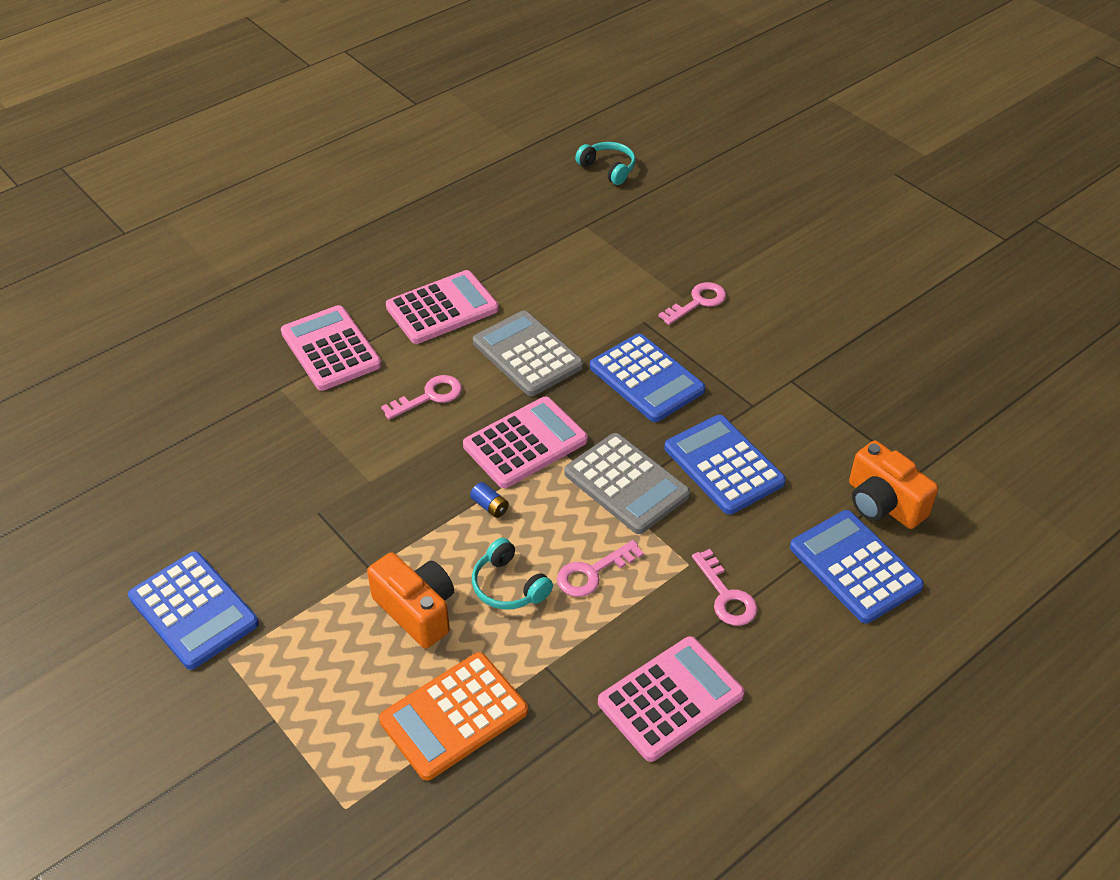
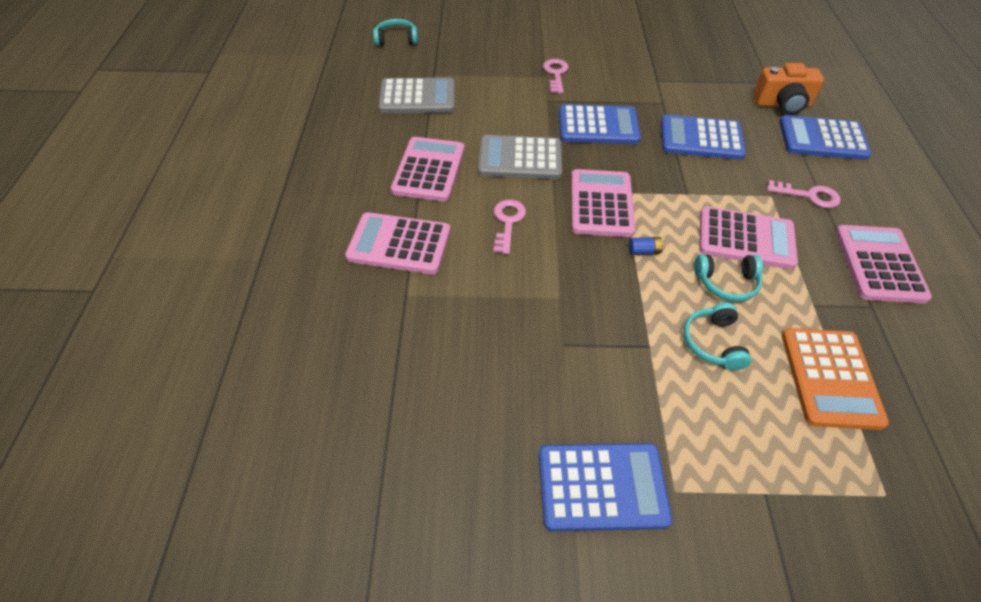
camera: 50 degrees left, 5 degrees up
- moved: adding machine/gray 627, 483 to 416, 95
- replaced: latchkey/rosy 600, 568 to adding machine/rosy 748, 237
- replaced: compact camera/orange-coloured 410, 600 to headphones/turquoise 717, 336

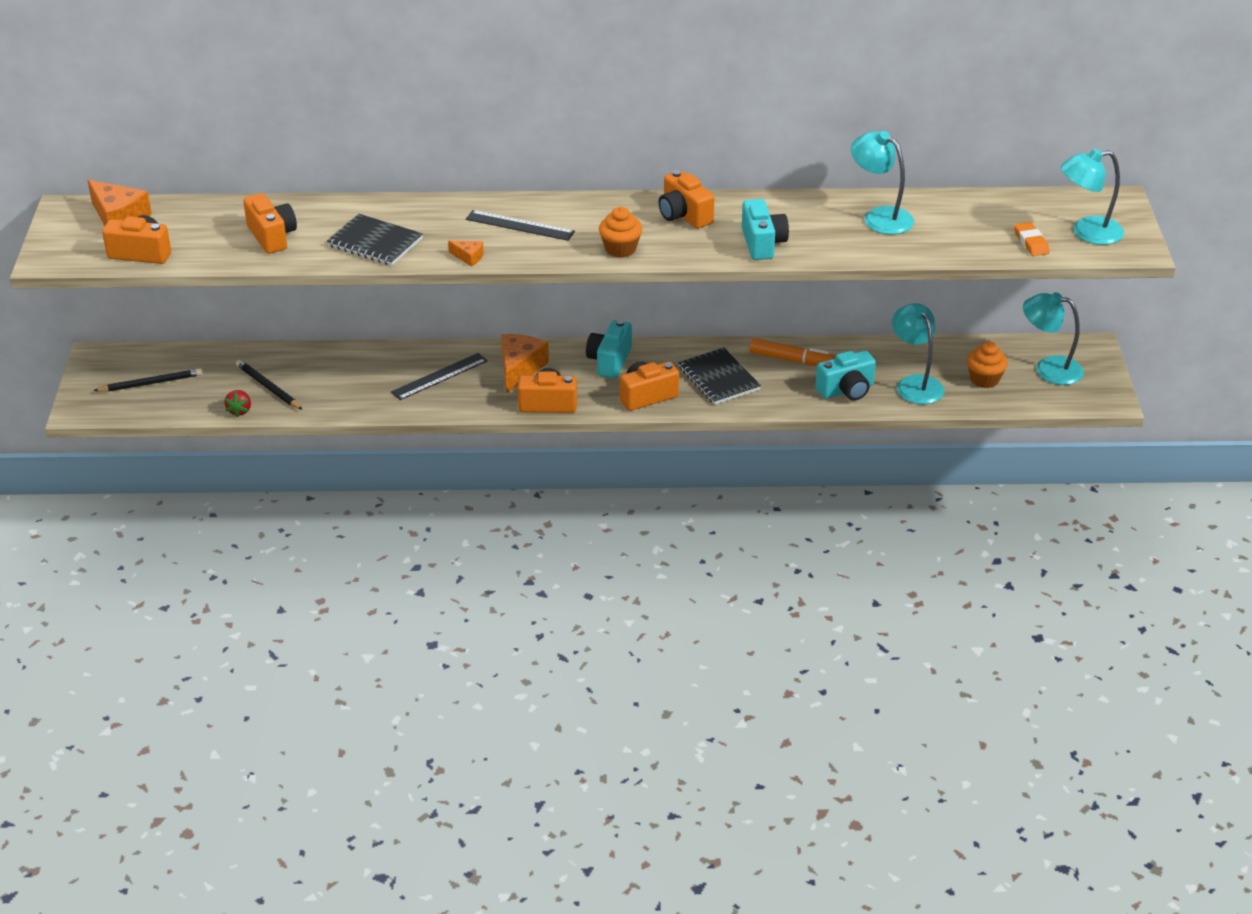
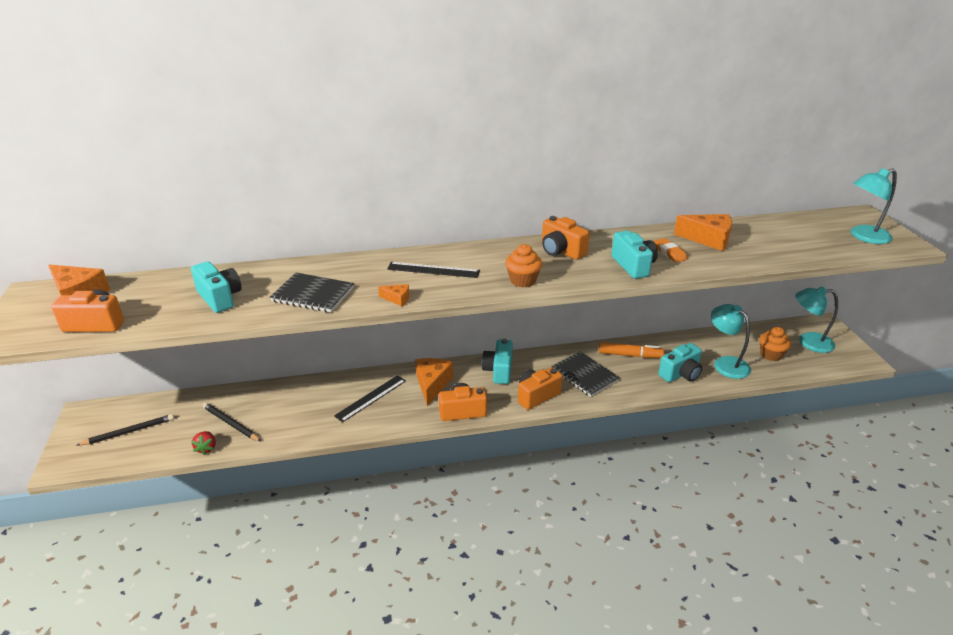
camera: 10 degrees left, 5 degrees down
- replaced: reading lamp/turquoise 882, 183 to cheese/orange-coloured 703, 232
- recoloured: compact camera/orange-coloured 270, 223 to compact camera/turquoise 216, 287
- moved: gum eraser/orange-coloured 1032, 239 to 670, 250

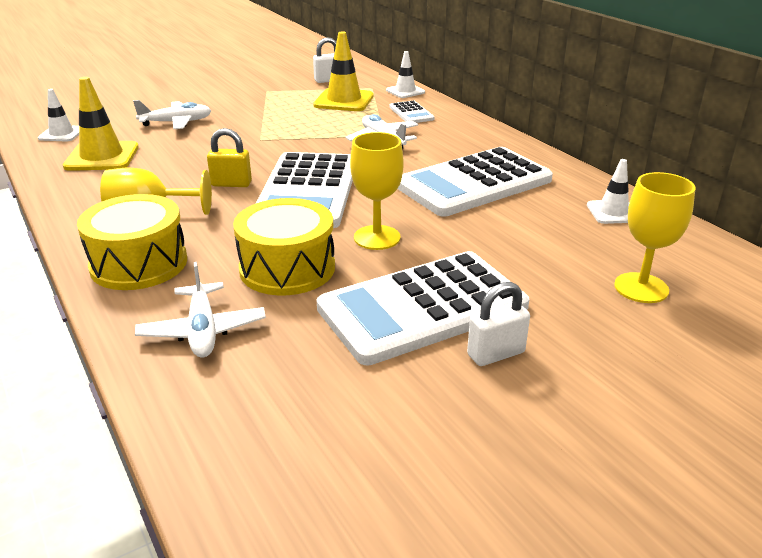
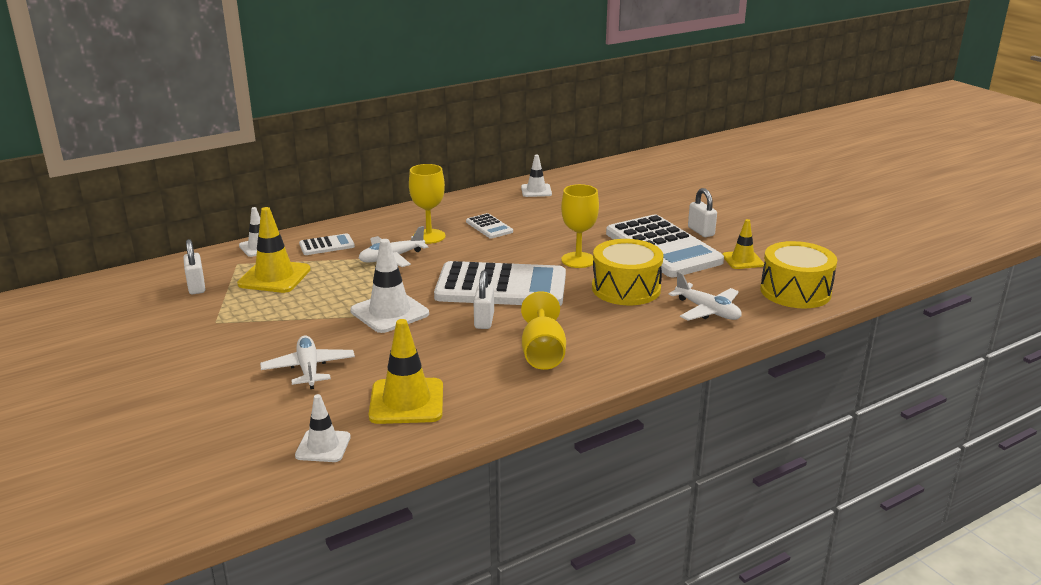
camera: 90 degrees left, 5 degrees down
- recoloured: padlock/yellow 229, 157 to padlock/snow-white 483, 299
- resized: adding machine/snow-white 475, 182 = 489, 226 x0.44
- moved: chalice/yellow 655, 237 to 427, 204
- moved: drum/yellow 132, 242 to 798, 275
- turned: aeroplane/snow-white 200, 309 = 705, 296 60 degrees clockwise
- added: safety cone/yellow 743, 244
- added: safety cone/snow-white 389, 286

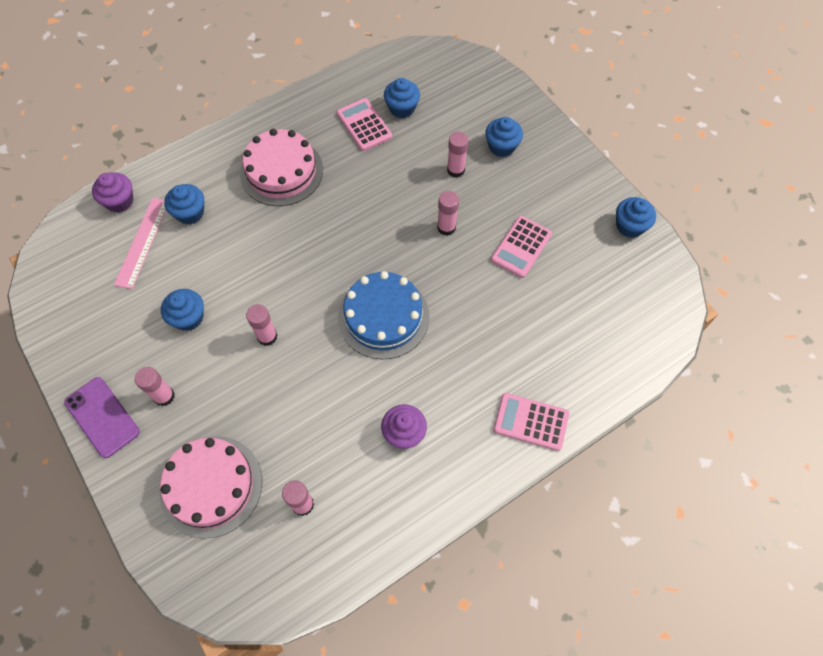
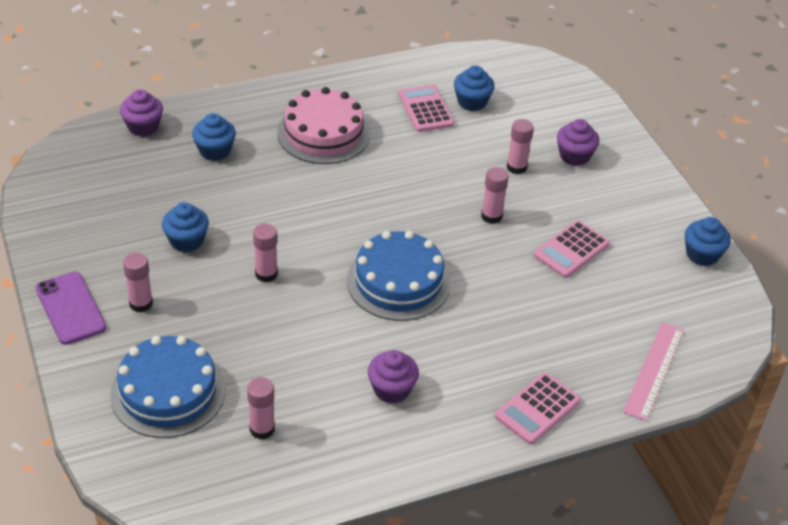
camera: 10 degrees right, 20 degrees down
- recoloured: muffin/royal blue 504, 137 to muffin/royal purple 578, 142
- moved: straightedge/rosy 140, 243 to 653, 371
- turned: adding machine/rosy 531, 422 = 538, 408 75 degrees counterclockwise
- recoloured: gateau/rosy 211, 487 to gateau/royal blue 168, 387

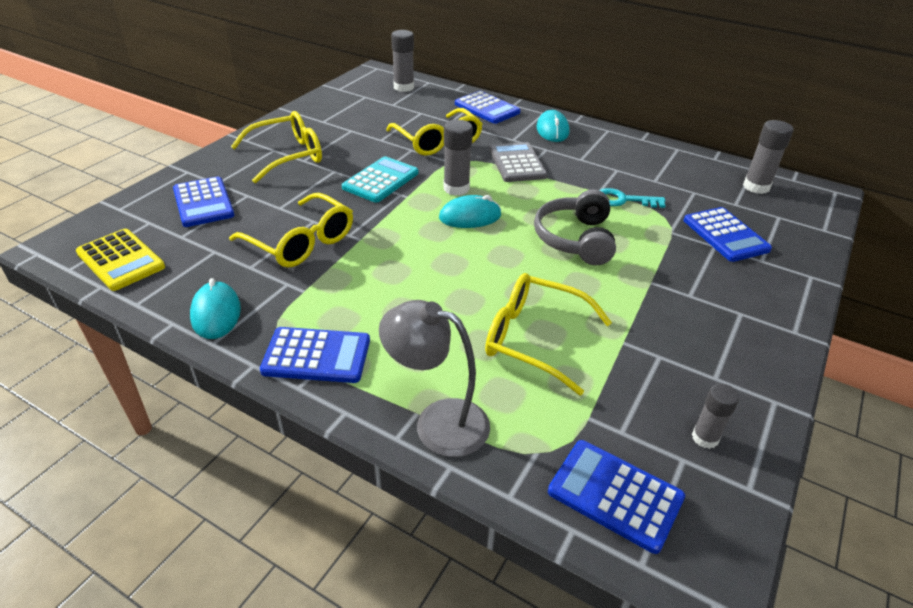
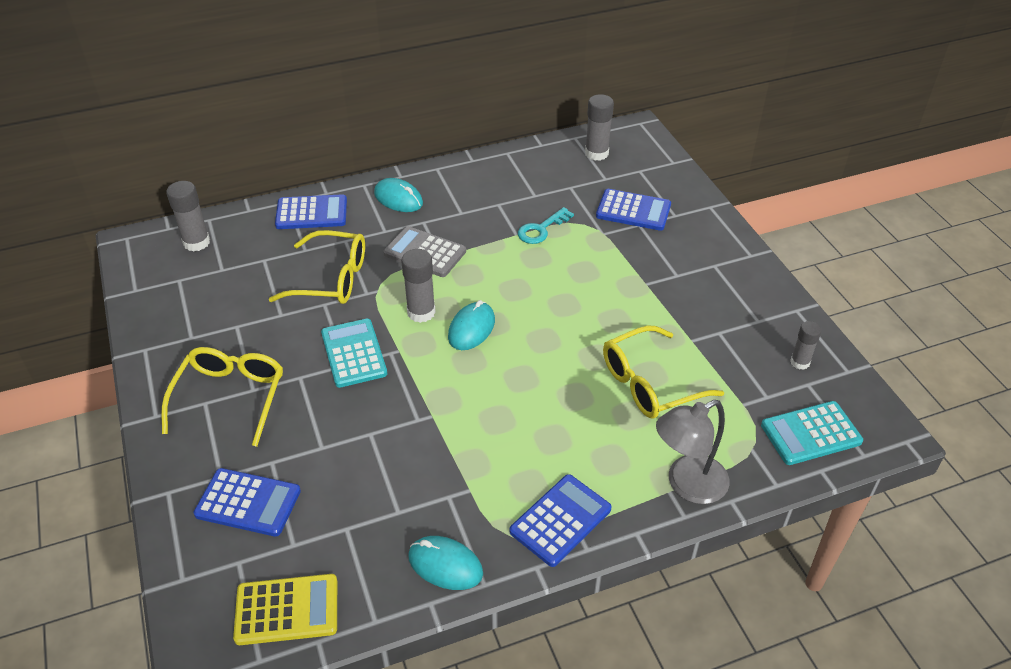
camera: 50 degrees left, 5 degrees up
- removed: headphones/gray 575, 227
- removed: glasses/yellow 291, 230
- recoloured: adding machine/royal blue 616, 497 to adding machine/turquoise 812, 433

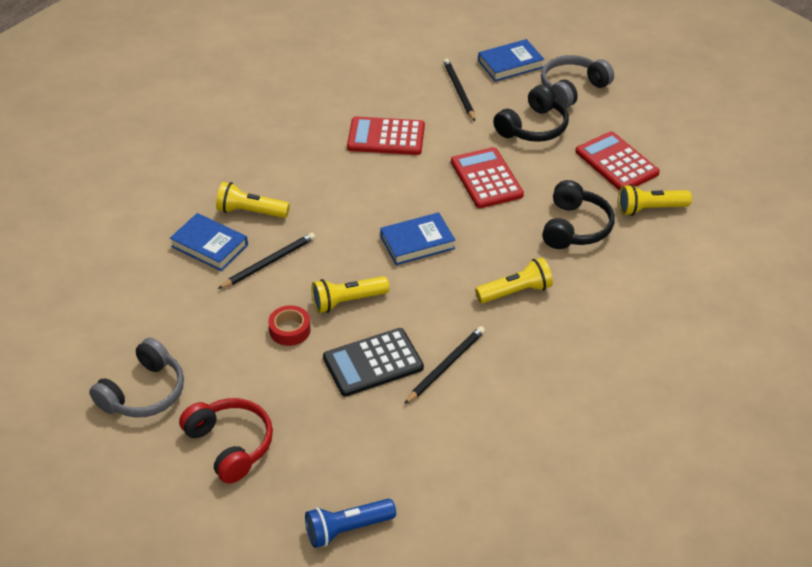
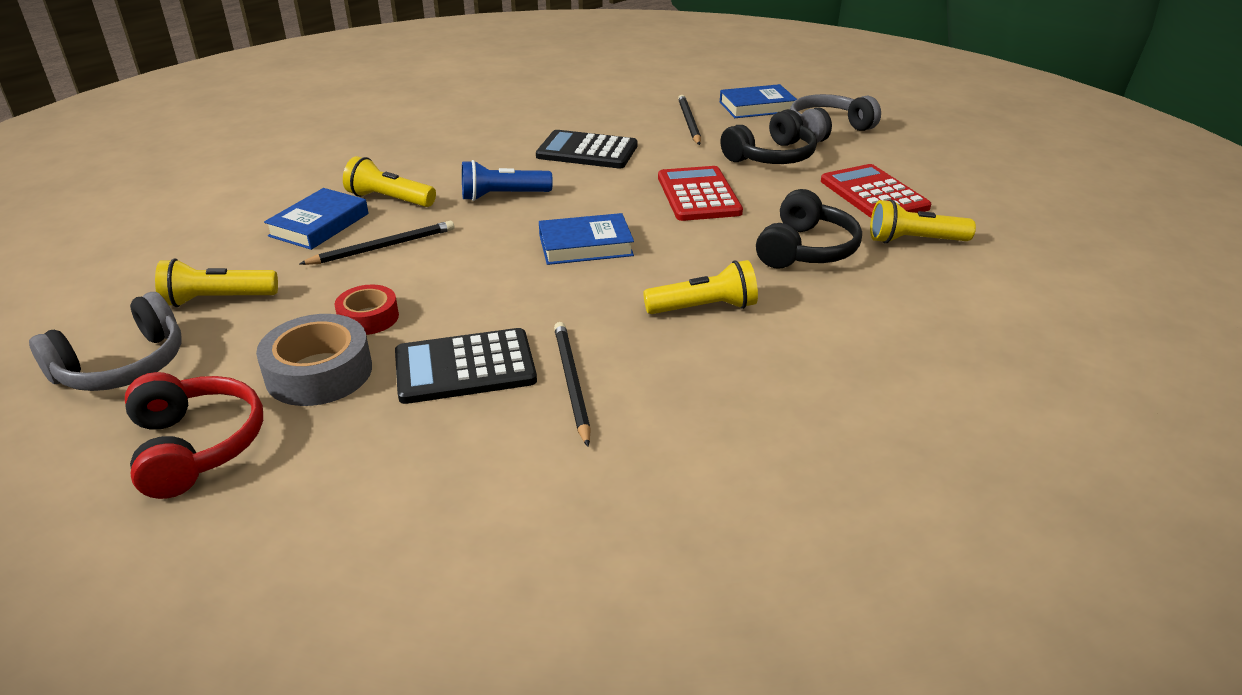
camera: 10 degrees right, 10 degrees down
- recoloured: adding machine/scarlet 386, 135 to adding machine/black 587, 149
- turned: book/royal blue 209, 242 = 316, 219 75 degrees clockwise
- moved: flashlight/yellow 350, 294 to 216, 282
- turned: pencil/black 444, 365 = 572, 384 60 degrees counterclockwise
- moved: flashlight/royal blue 350, 523 to 507, 180
- added: sticky tape/gray 314, 360

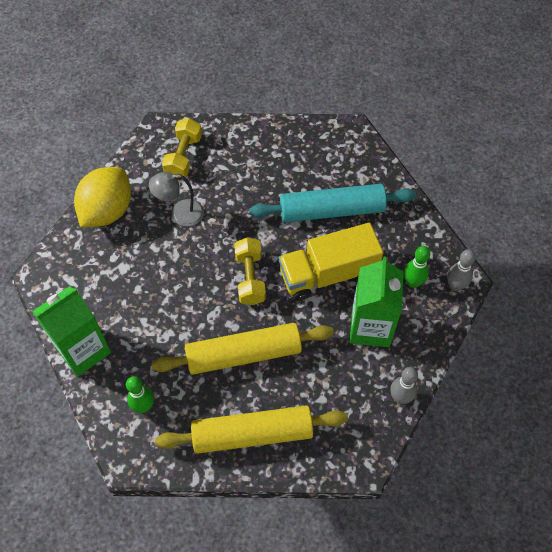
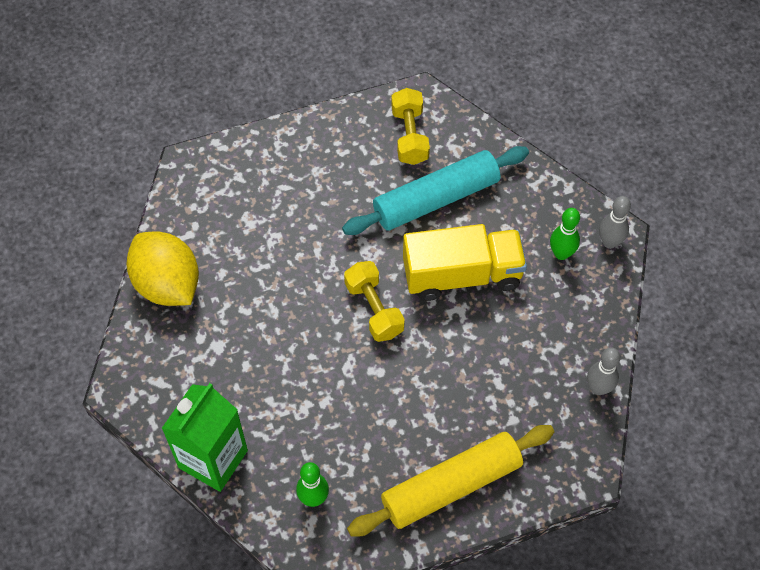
camera: 20 degrees left, 0 degrees up
- moved: dumbbell/yellow 182, 148 to 410, 126
- turned: toy lemon/yellow 102, 197 = 162, 268 45 degrees counterclockwise
- removed: reading lamp/gray 176, 199
- turned: truck/yellow 331, 262 = 465, 262 150 degrees counterclockwise
- removed: milk carton/emerald 376, 302
- removed: dough roller/yellow 242, 349

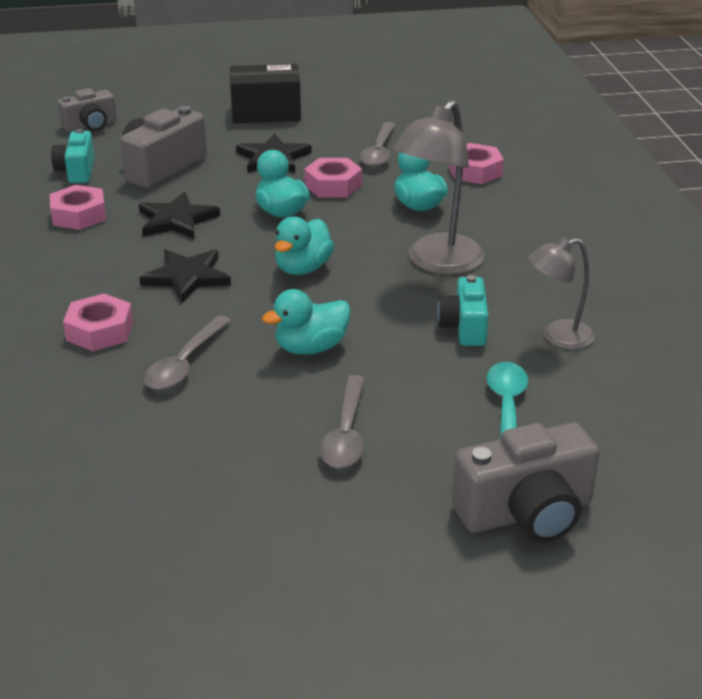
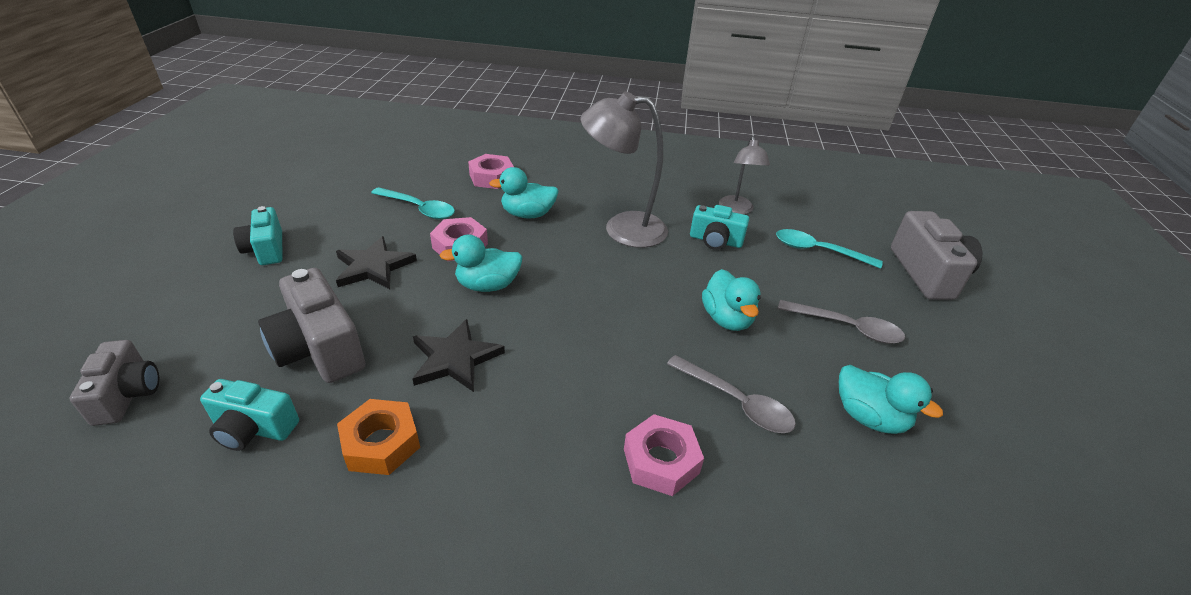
camera: 75 degrees left, 5 degrees up
- replaced: box/black 265, 93 to compact camera/turquoise 257, 235
- turned: reading lamp/gray 439, 187 = 624, 169 135 degrees clockwise
- recoloured: spoon/gray 378, 144 to spoon/turquoise 413, 203
- recoloured: hexagon nut/rosy 78, 207 to hexagon nut/orange-coloured 378, 437
- moved: duck/turquoise 304, 246 to 891, 399
- removed: star/black 185, 276

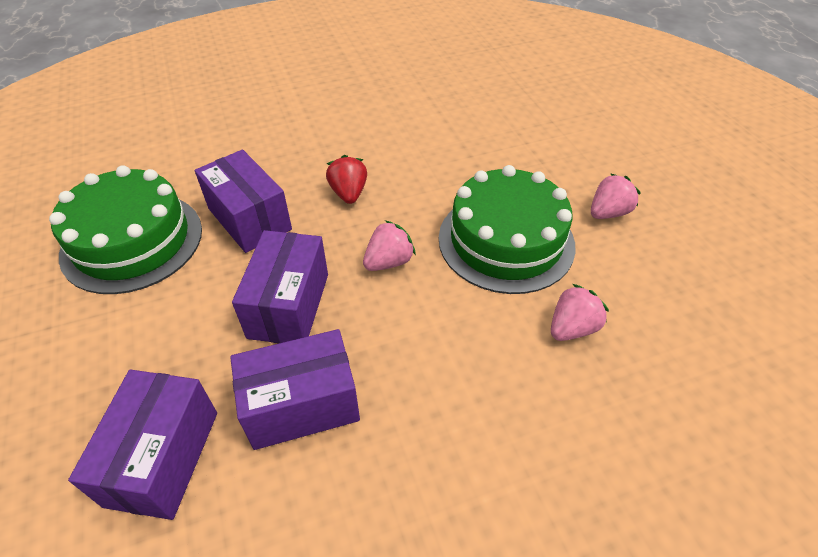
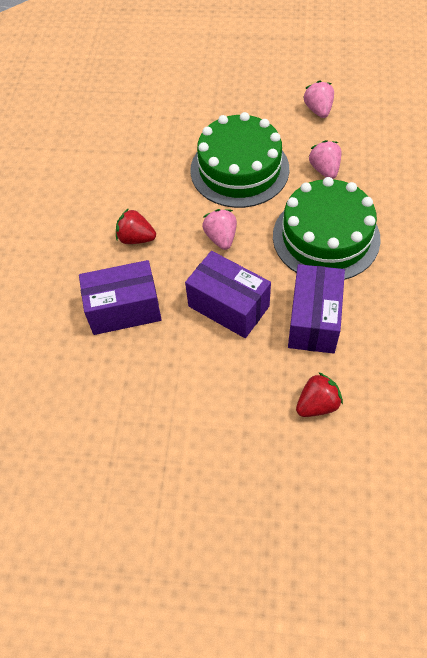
camera: 60 degrees left, 10 degrees up
- moved: gateau/emerald 125, 229 to 327, 228
- moved: toy strawberry/rosy 616, 196 to 319, 99
- replaced: box/royal purple 142, 445 to toy strawberry/scarlet 319, 394

